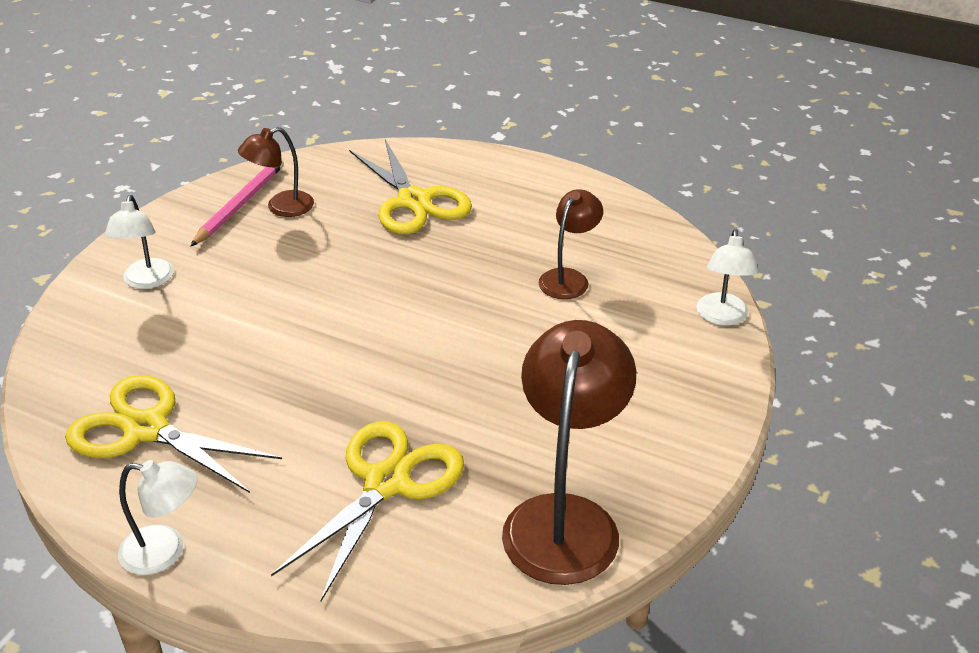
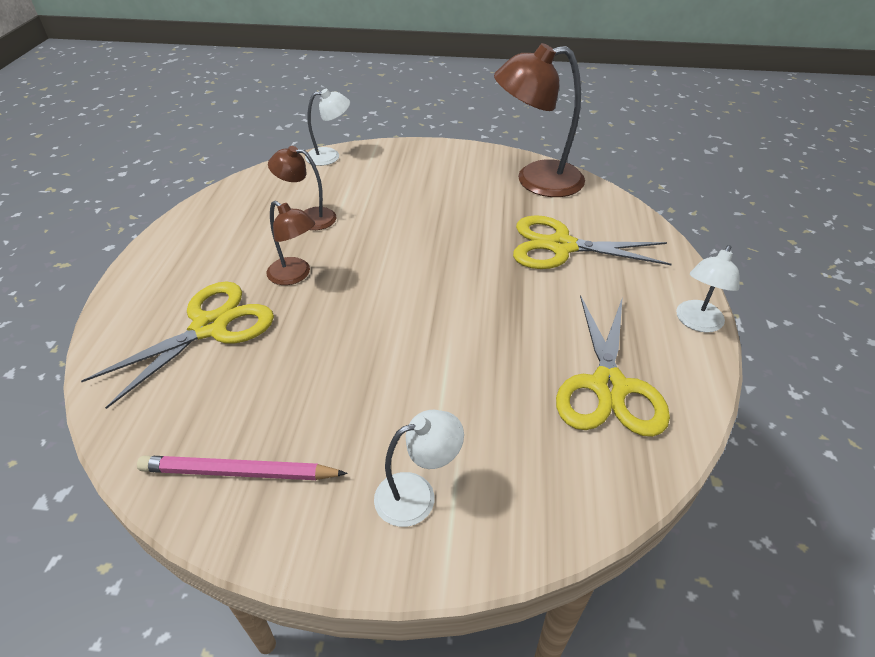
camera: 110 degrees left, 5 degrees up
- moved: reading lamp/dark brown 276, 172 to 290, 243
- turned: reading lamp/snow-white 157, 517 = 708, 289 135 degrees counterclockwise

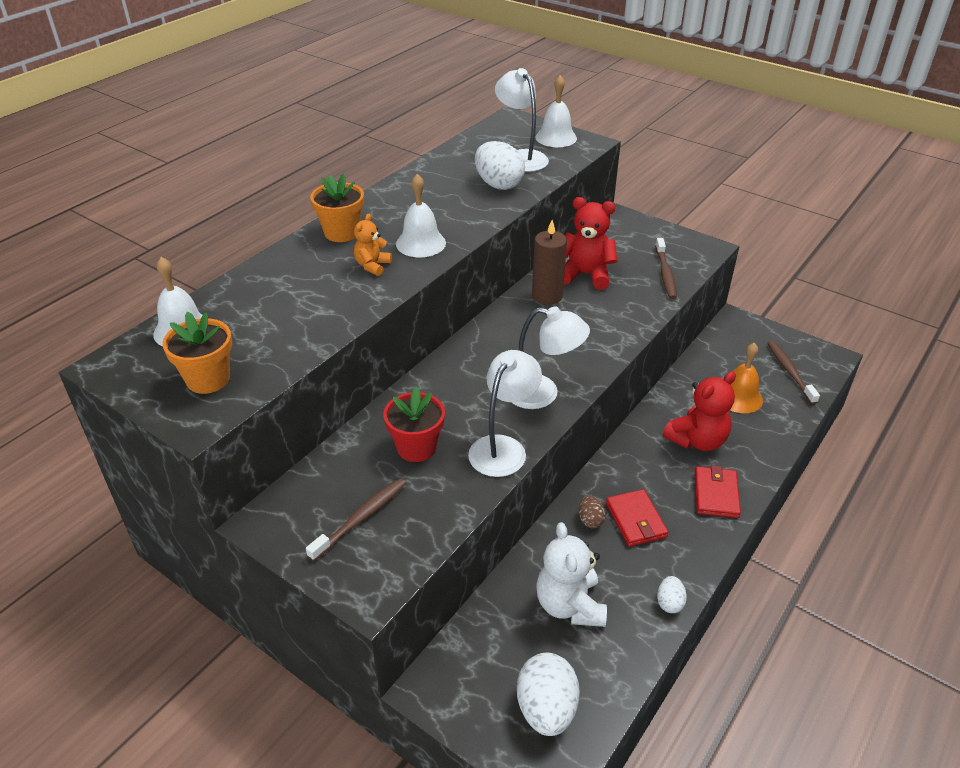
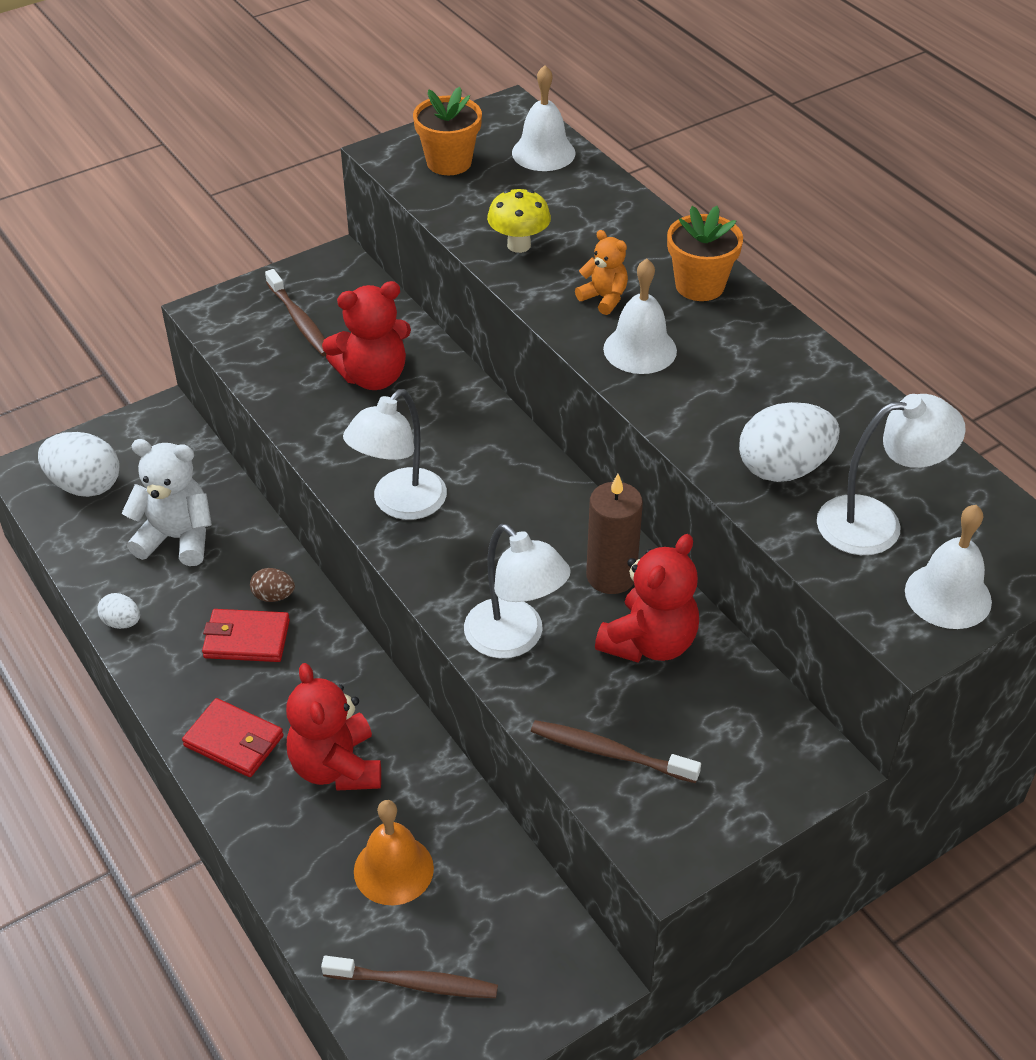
camera: 110 degrees right, 5 degrees up
- moved: reading lamp/snow-white 505, 413 to 517, 591
- replaced: potted plant/scarlet 414, 424 to teddy/scarlet 366, 335
- added: fungus/yellow 519, 221

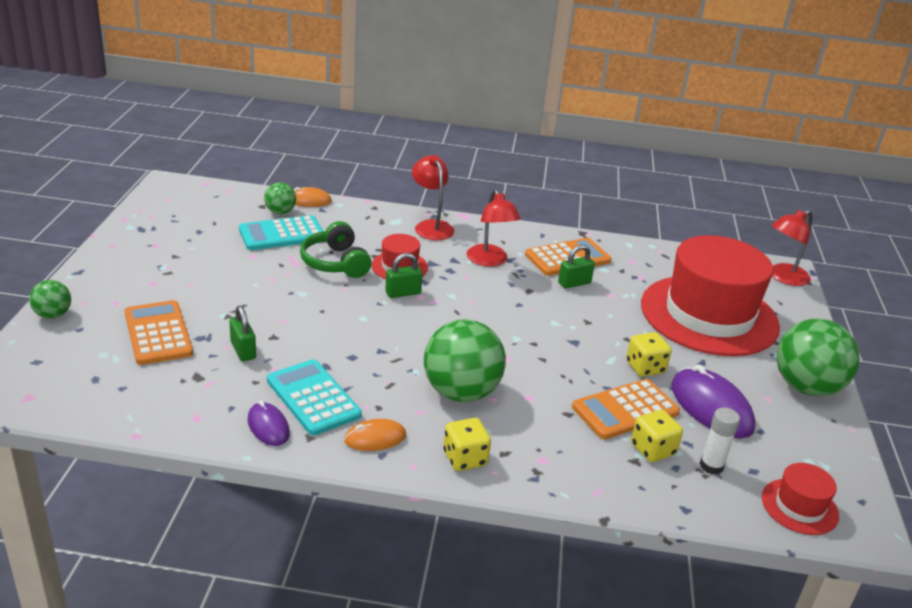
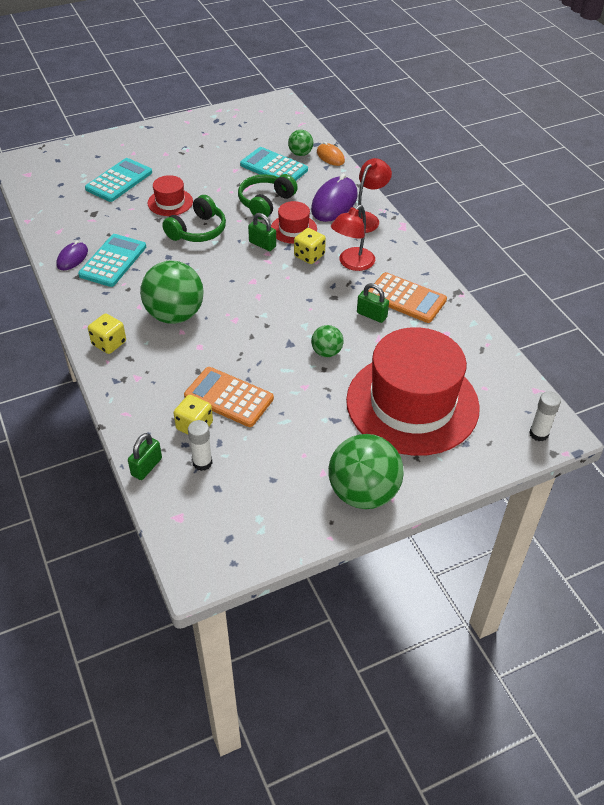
camera: 60 degrees right, 15 degrees up
- replaced: reading lamp/scarlet 791, 248 to stick of glue/snow-white 545, 416
- moved: sphere/emerald 50, 299 to 327, 341
- recoloured: adding machine/orange-coloured 158, 332 to adding machine/turquoise 118, 180
- moved: padlock/emerald 242, 333 to 145, 456
- moved: dice/yellow 649, 354 to 310, 246
- moved: mouse/royal purple 713, 401 to 334, 197
- removed: mouse/orange-coloured 375, 435
- moved: top hat/scarlet 800, 499 to 170, 195
- added: headphones/emerald 194, 218

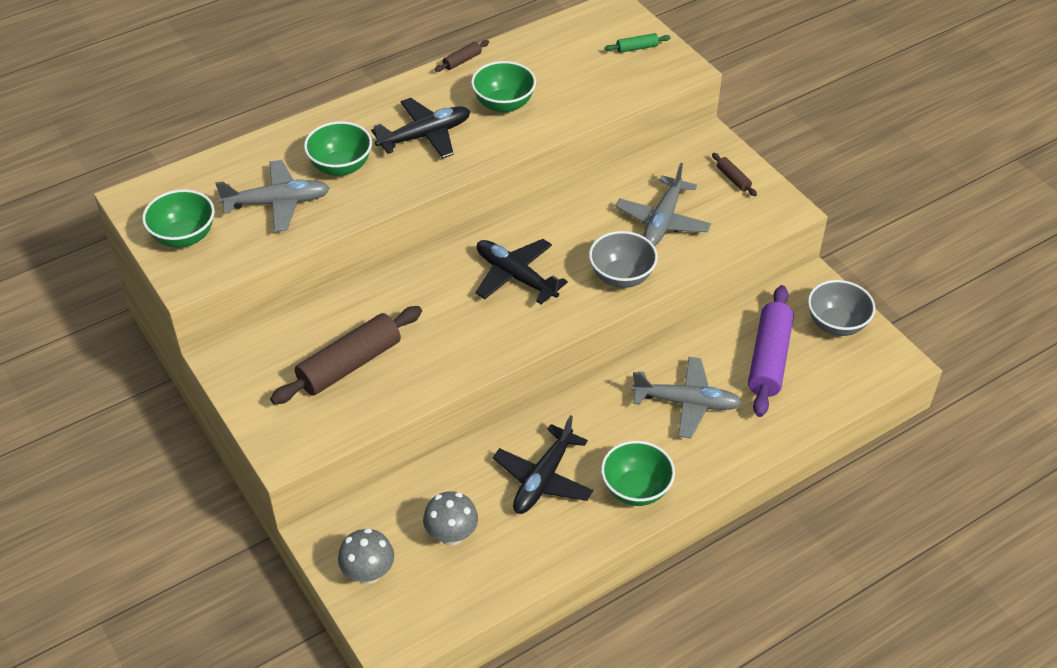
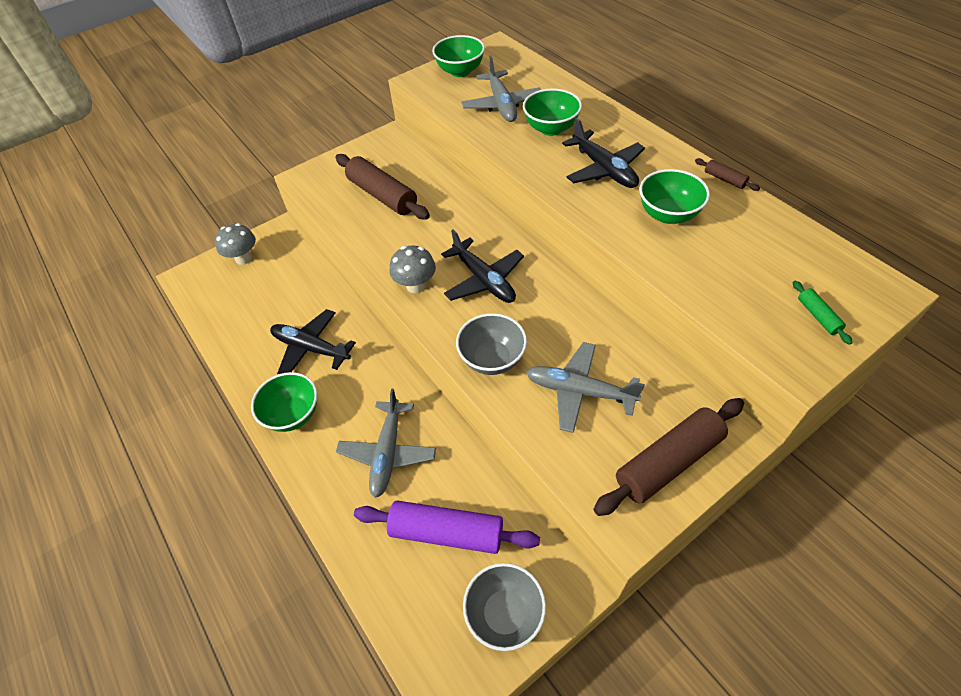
camera: 90 degrees right, 5 degrees up
- resized: dough roller/dark brown 734, 174 = 668, 457 x2.27
- turned: aeroplane/black 521, 271 = 482, 266 105 degrees clockwise
- moved: fungus/gray 450, 518 to 413, 269

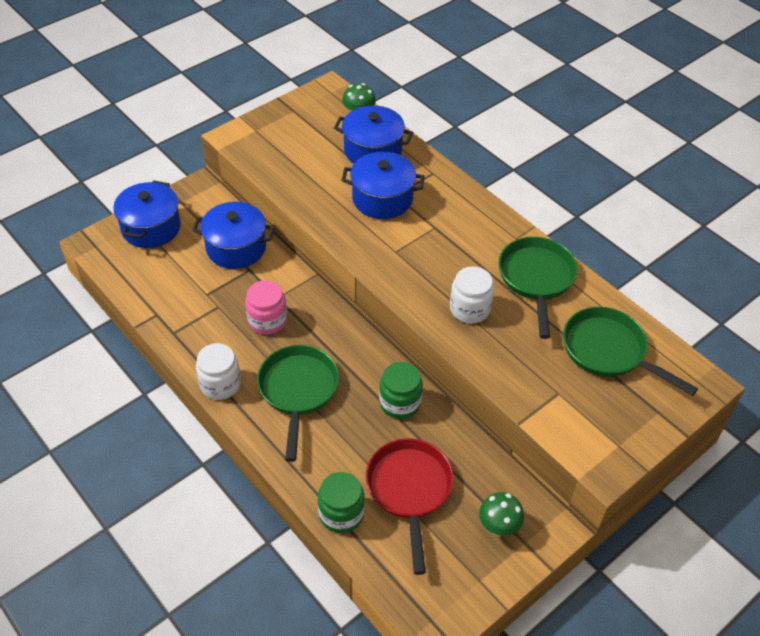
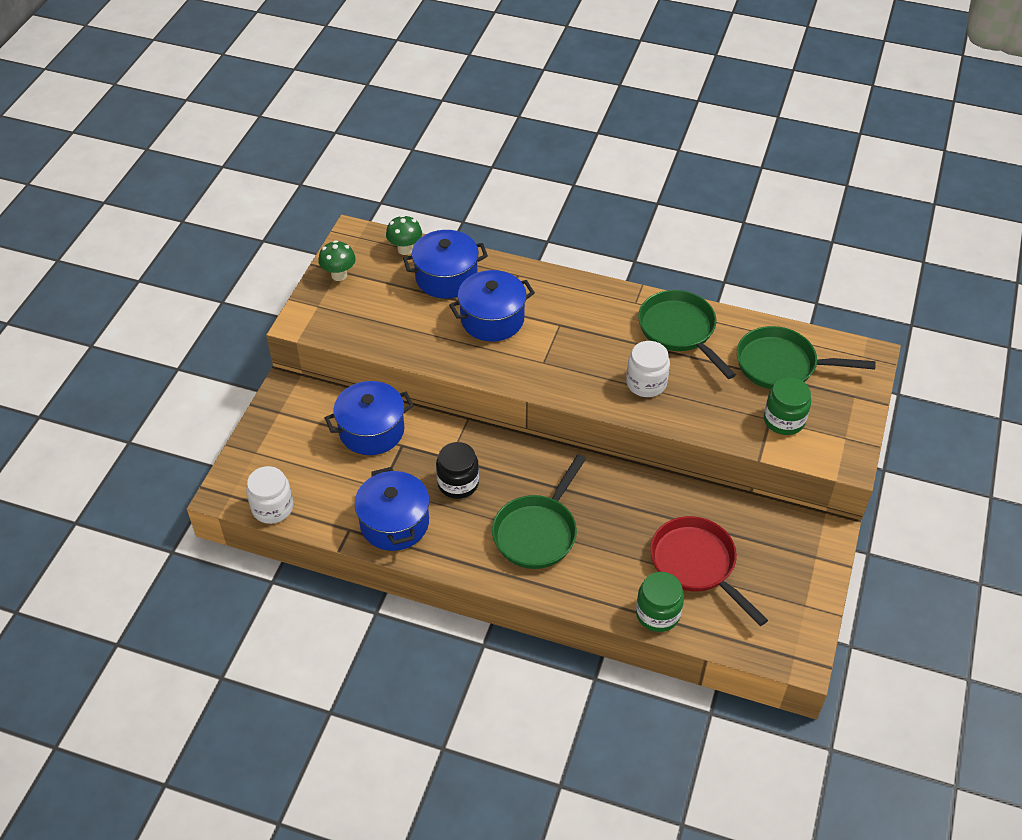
camera: 30 degrees left, 0 degrees up
- moved: pot/royal blue 147, 214 to 392, 509
- recoloured: jam jar/rosy 266, 307 to jam jar/black 457, 470
- moved: jam jar/snow-white 218, 371 to 269, 495
- turned: frying pan/emerald 298, 403 = 539, 511 120 degrees counterclockwise
- moved: jam jar/emerald 401, 390 to 787, 406
- moved: fungus/emerald 501, 514 to 337, 260

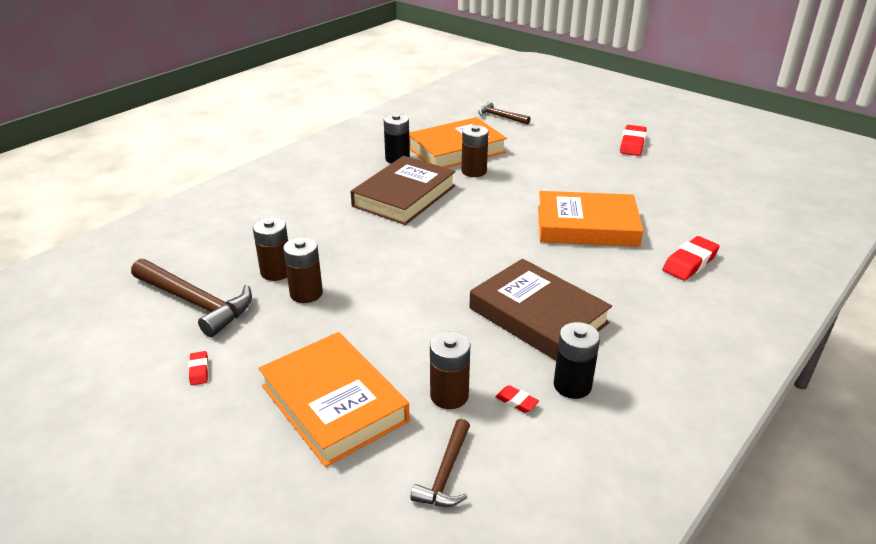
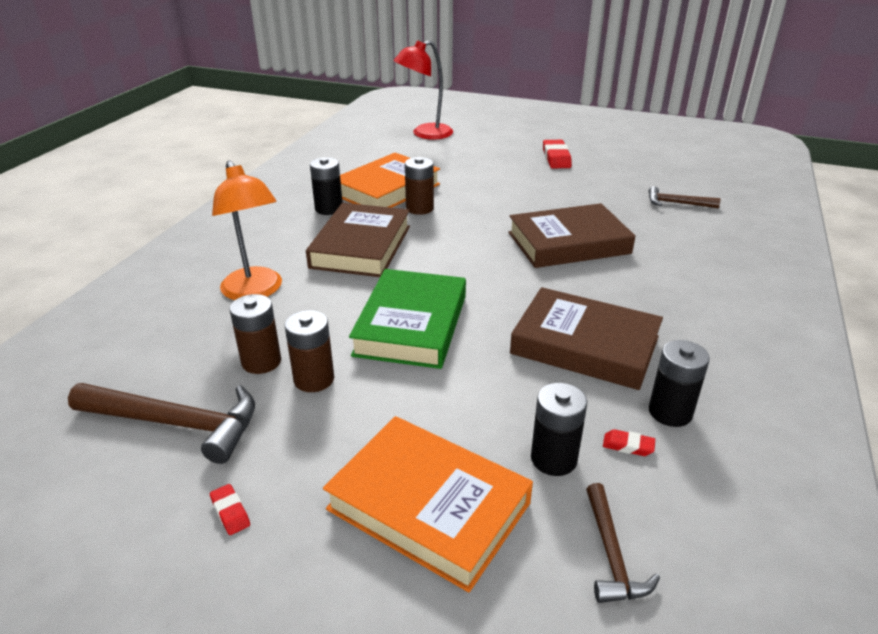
camera: 20 degrees left, 0 degrees up
- moved: claw hammer/dark brown 504, 113 to 685, 197
- recoloured: book/orange-coloured 591, 219 to book/dark brown 571, 235
- removed: gum eraser/scarlet 691, 258
- recoloured: AA battery/dark brown 450, 370 to AA battery/black 559, 429
- added: reading lamp/scarlet 423, 90
- added: reading lamp/orange-coloured 247, 230
- added: book/emerald 407, 319

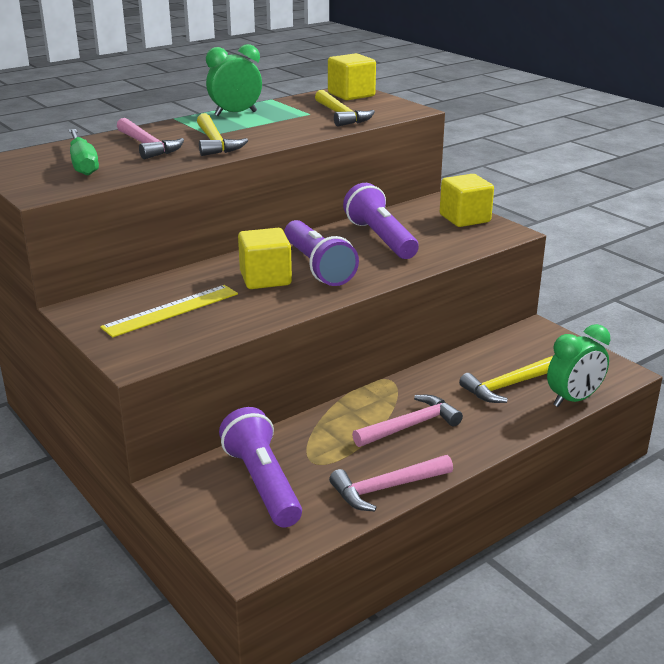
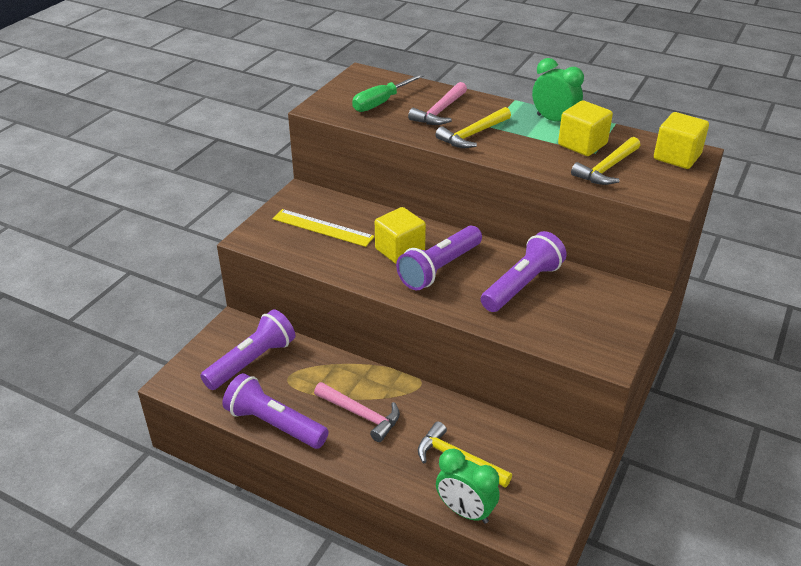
camera: 65 degrees right, 10 degrees up
- moved: solid cube/yellow 467, 200 to 585, 128
- replaced: claw hammer/rosy 391, 483 to flashlight/royal purple 275, 411

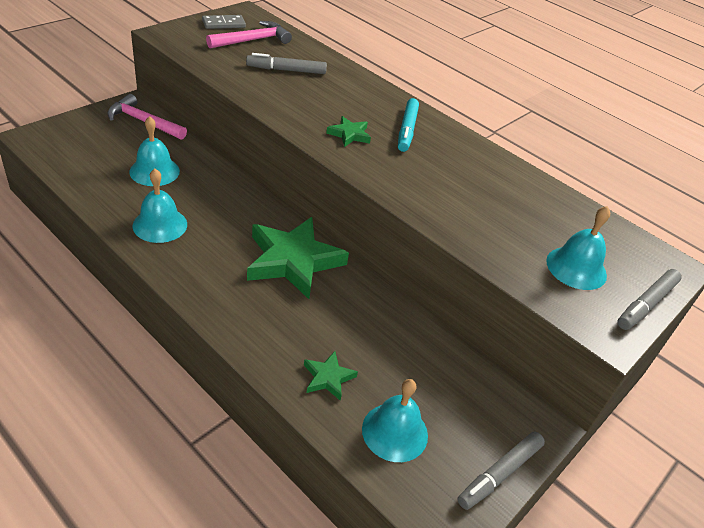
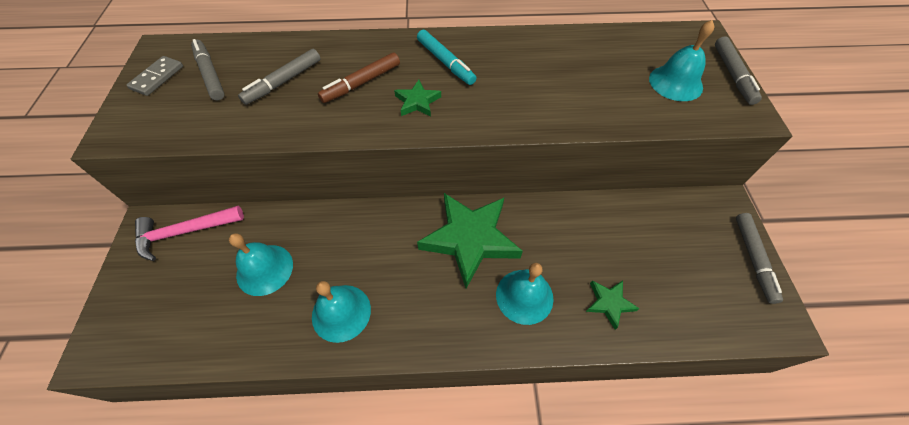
camera: 40 degrees left, 15 degrees up
- replaced: claw hammer/rosy 249, 35 to marker/gray 208, 70
- moved: hand bell/turquoise 395, 420 to 525, 294
- added: marker/dark brown 359, 77

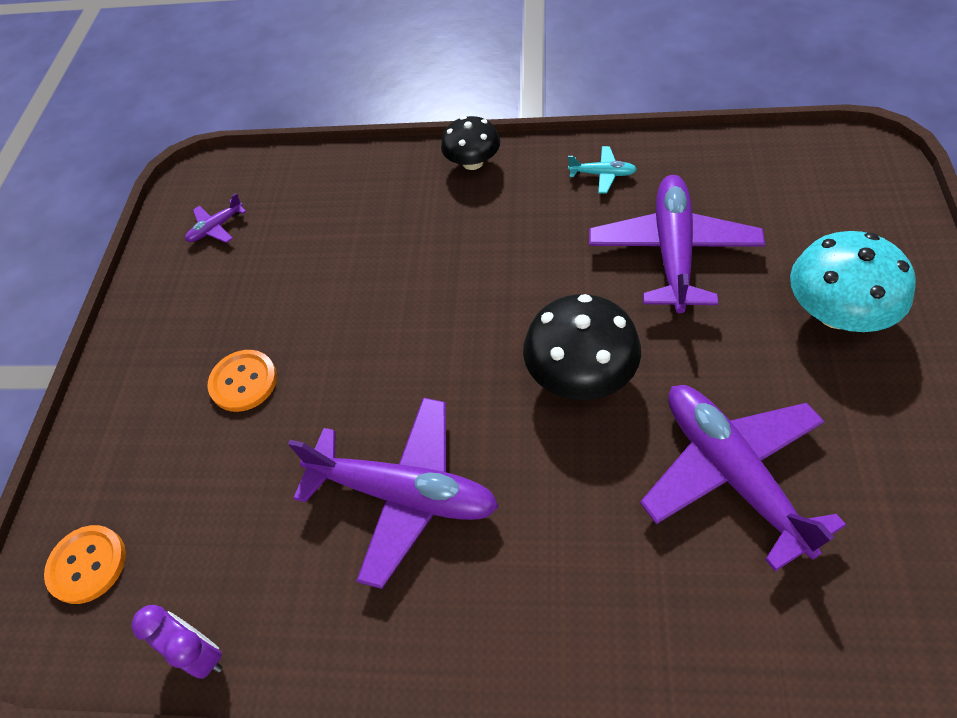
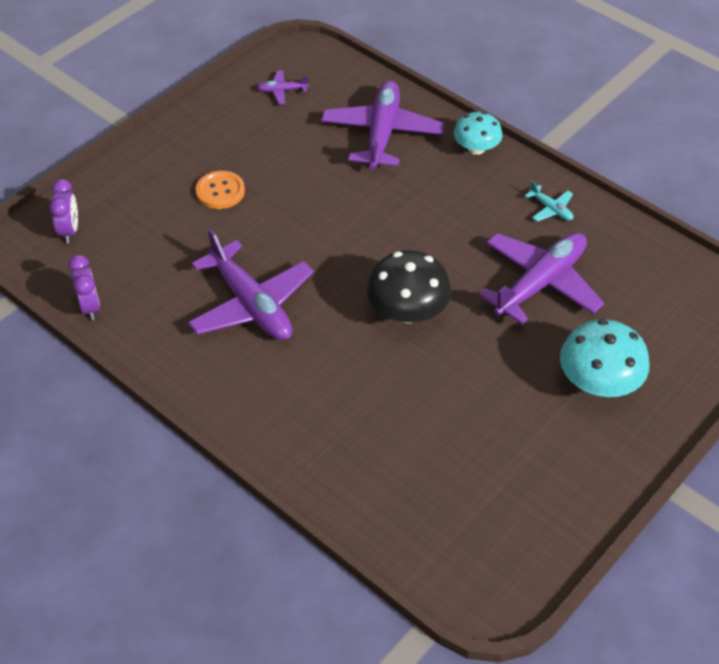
camera: 30 degrees right, 5 degrees down
- recoloured: fungus/black 470, 143 to fungus/turquoise 478, 133
- moved: aeroplane/royal purple 743, 478 to 382, 124
- replaced: button/orange-coloured 85, 564 to alarm clock/royal purple 63, 211

